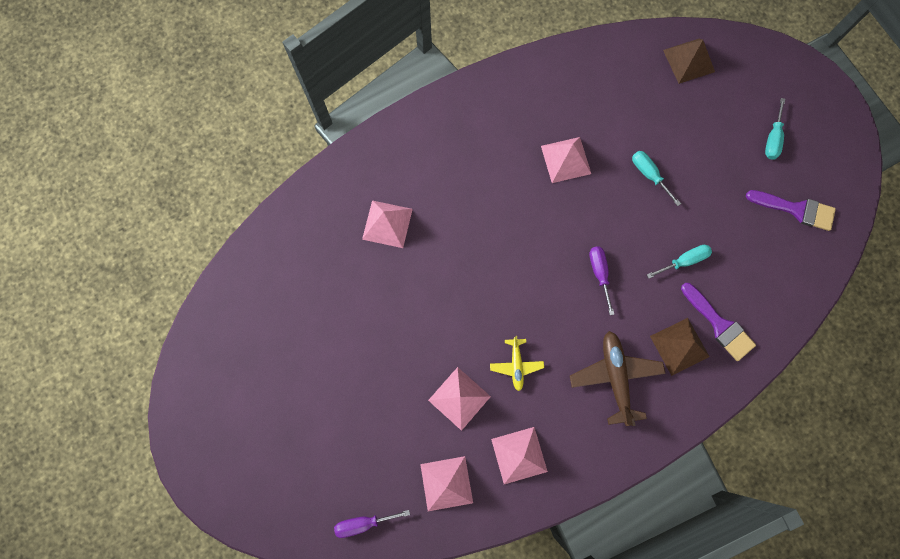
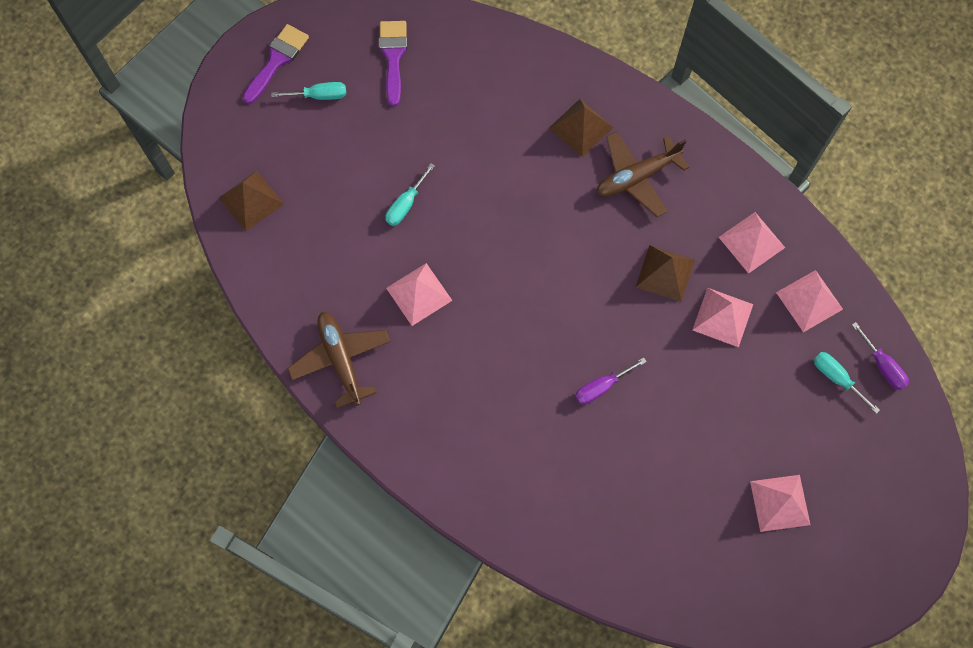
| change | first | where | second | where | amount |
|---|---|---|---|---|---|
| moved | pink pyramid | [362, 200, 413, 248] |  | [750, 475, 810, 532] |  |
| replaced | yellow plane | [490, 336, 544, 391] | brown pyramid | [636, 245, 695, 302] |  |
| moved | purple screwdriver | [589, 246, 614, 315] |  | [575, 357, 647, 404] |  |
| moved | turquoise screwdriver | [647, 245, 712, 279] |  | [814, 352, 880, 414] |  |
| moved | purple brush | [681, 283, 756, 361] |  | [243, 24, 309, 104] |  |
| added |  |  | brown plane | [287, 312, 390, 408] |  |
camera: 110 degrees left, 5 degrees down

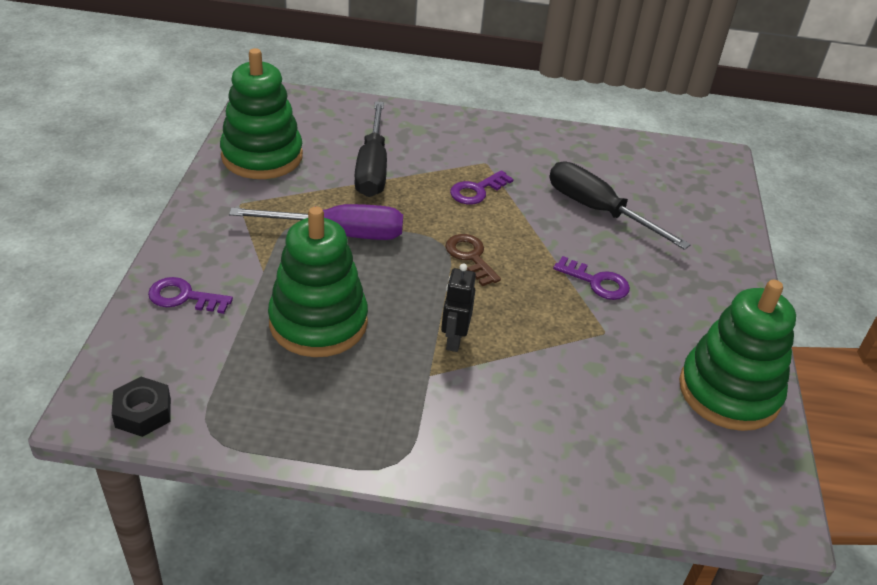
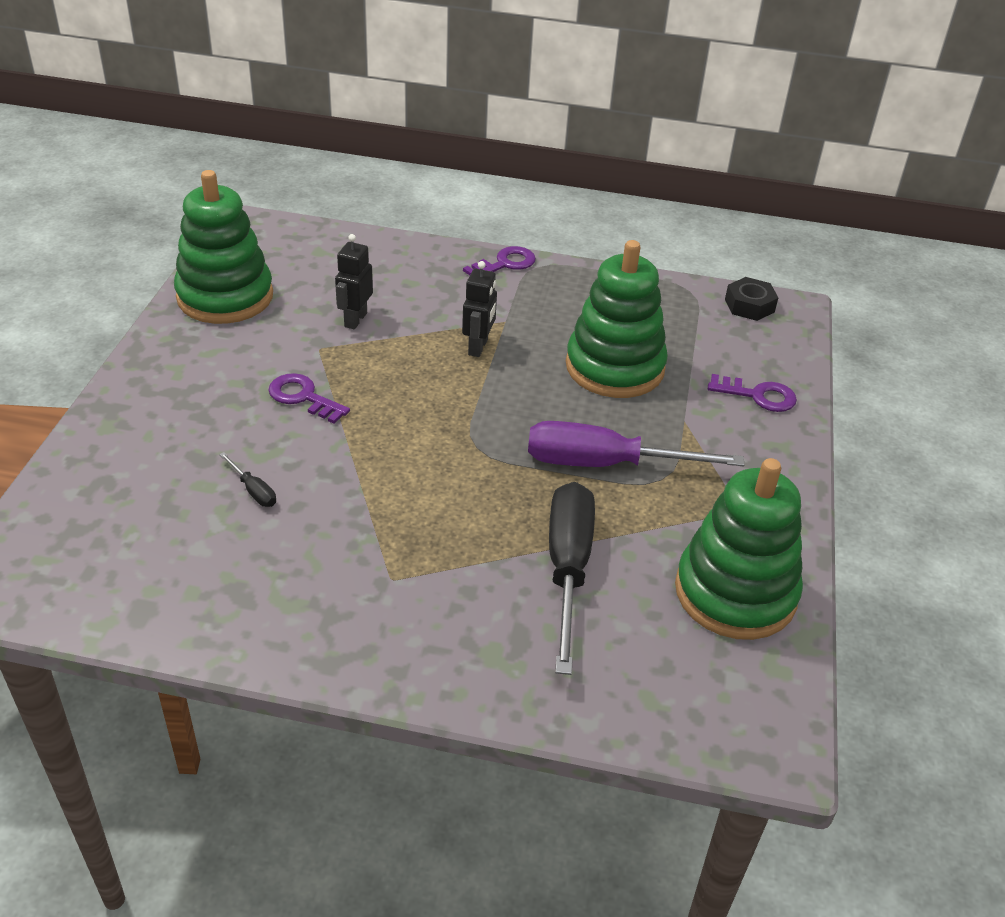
| change | first | where | second | where | amount |
|---|---|---|---|---|---|
| removed | brown key | [445, 234, 501, 286] |  |  |  |
| moved | purple key | [450, 170, 514, 204] |  | [463, 246, 536, 275] |  |
| resized | black screwdriver | [549, 162, 691, 250] |  | [219, 452, 276, 507] | x0.41 |
| added |  |  | black robot | [335, 234, 373, 329] |  |
camera: 175 degrees left, 0 degrees up

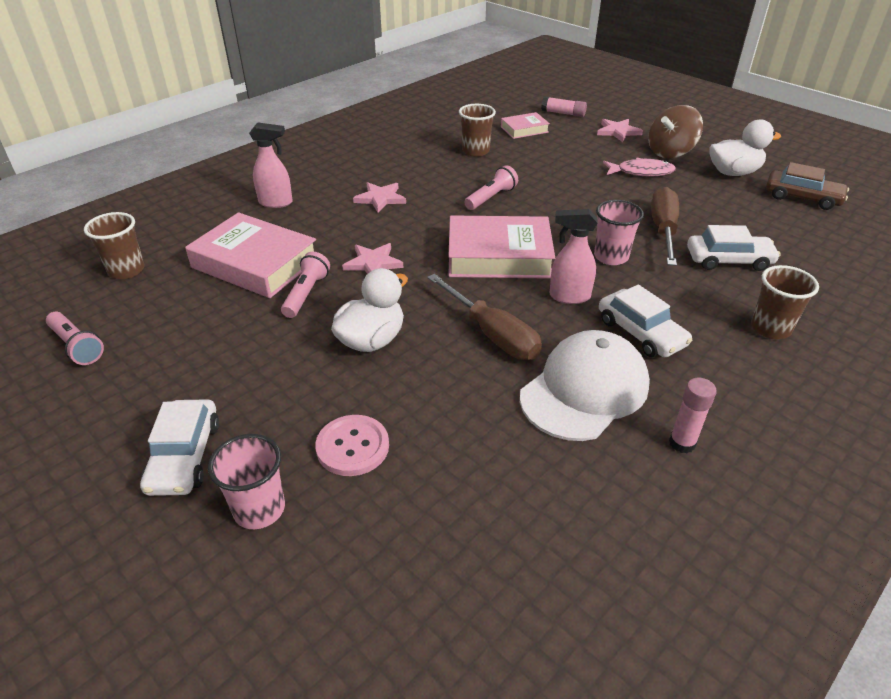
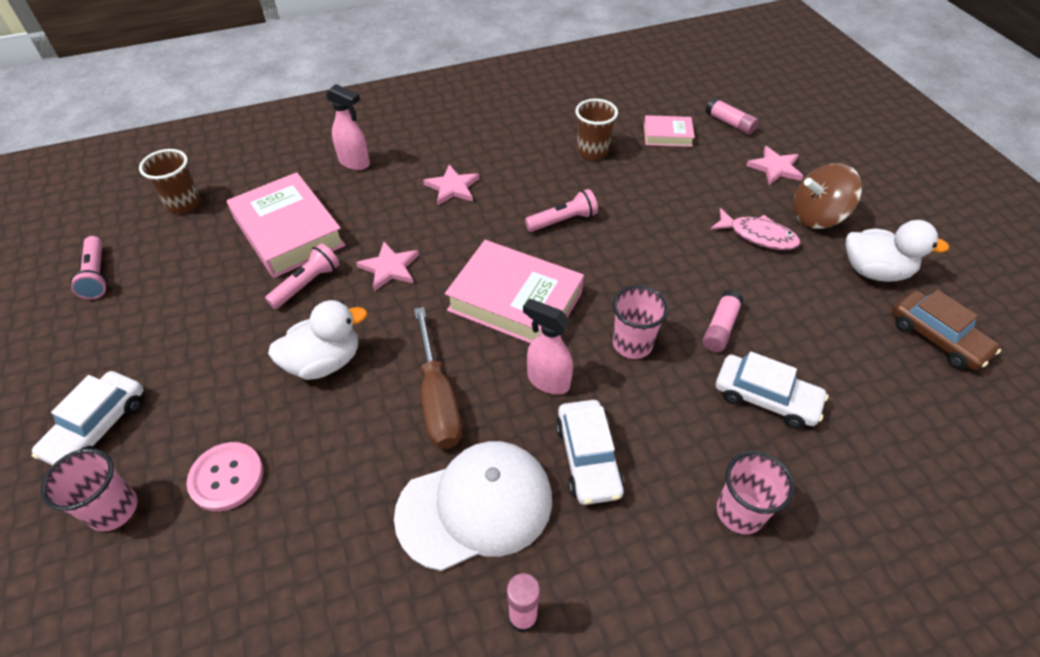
| change | first | where | second | where | amount |
|---|---|---|---|---|---|
| replaced | brown screwdriver | [651, 187, 679, 266] | pink glue stick | [703, 290, 744, 352] |  |
| recoloured | brown cup | [751, 265, 819, 339] | pink cup | [717, 451, 795, 534] |  |
camera: 25 degrees right, 10 degrees up

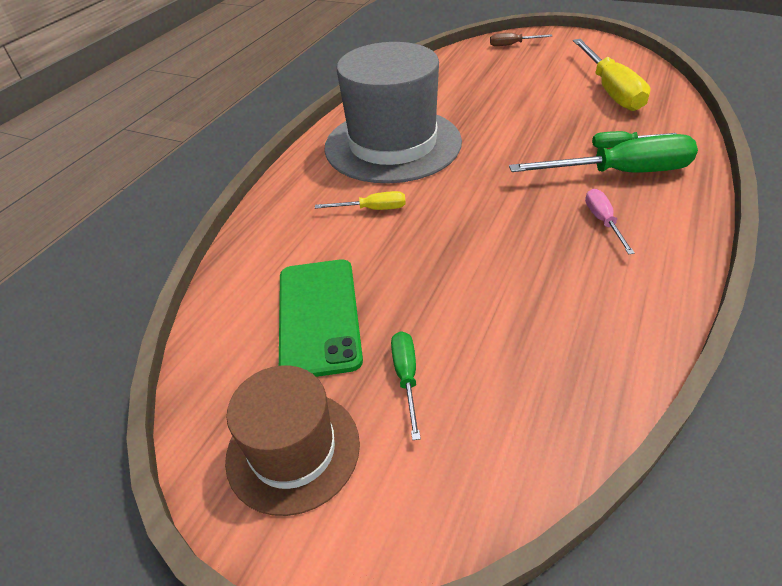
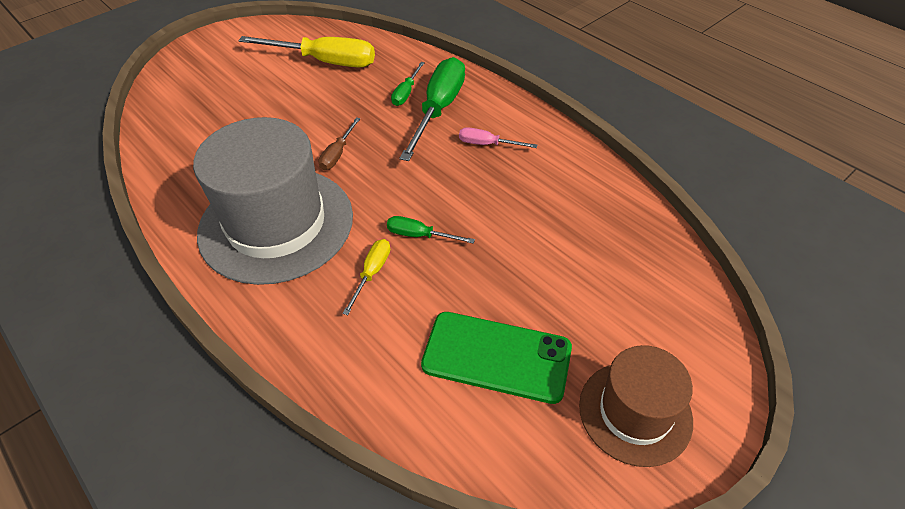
| change | first | where | second | where | amount |
|---|---|---|---|---|---|
| moved | green screwdriver | [391, 331, 421, 440] |  | [387, 216, 475, 244] |  |
| moved | brown screwdriver | [490, 33, 552, 46] |  | [318, 117, 360, 170] |  |
camera: 70 degrees left, 5 degrees up

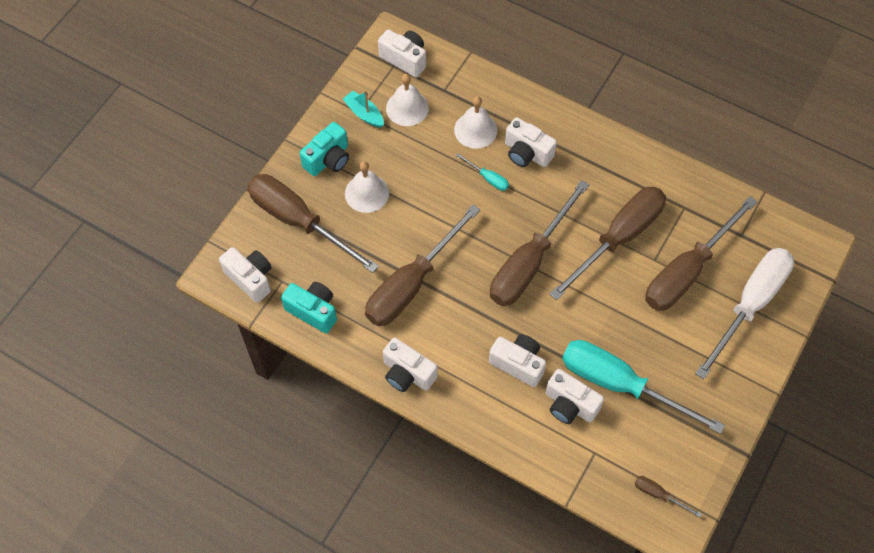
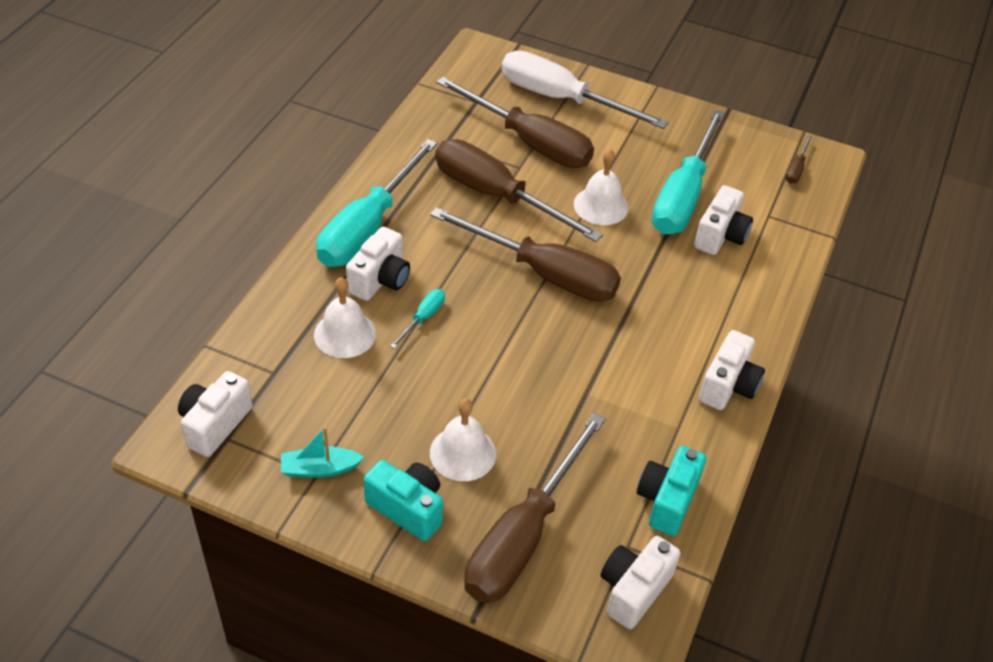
| change | first | where | second | where | amount |
|---|---|---|---|---|---|
| turned | turquoise boat | [343, 91, 384, 128] |  | [281, 427, 364, 478] | 45 degrees clockwise |
| removed | brown screwdriver | [365, 204, 480, 326] |  |  |  |
| moved | white bell | [386, 74, 429, 126] |  | [574, 149, 629, 225] |  |
| removed | white camera | [489, 334, 546, 387] |  |  |  |
| added |  |  | turquoise screwdriver | [316, 139, 438, 267] |  |
camera: 100 degrees left, 15 degrees down

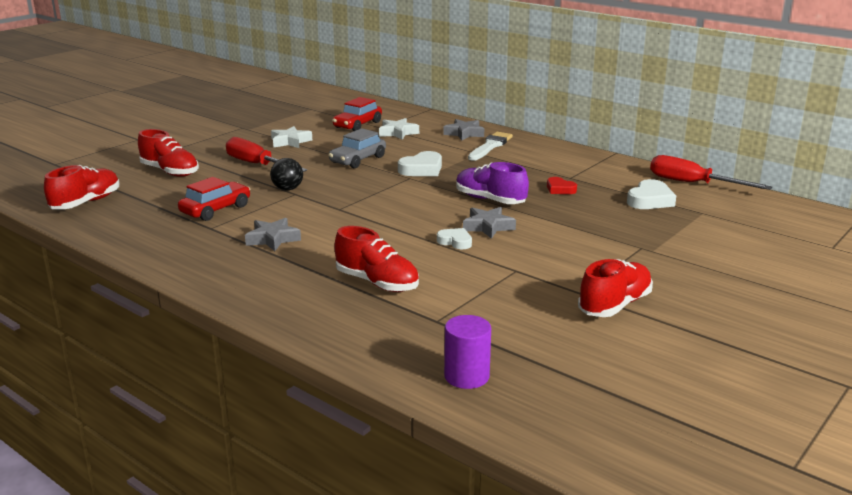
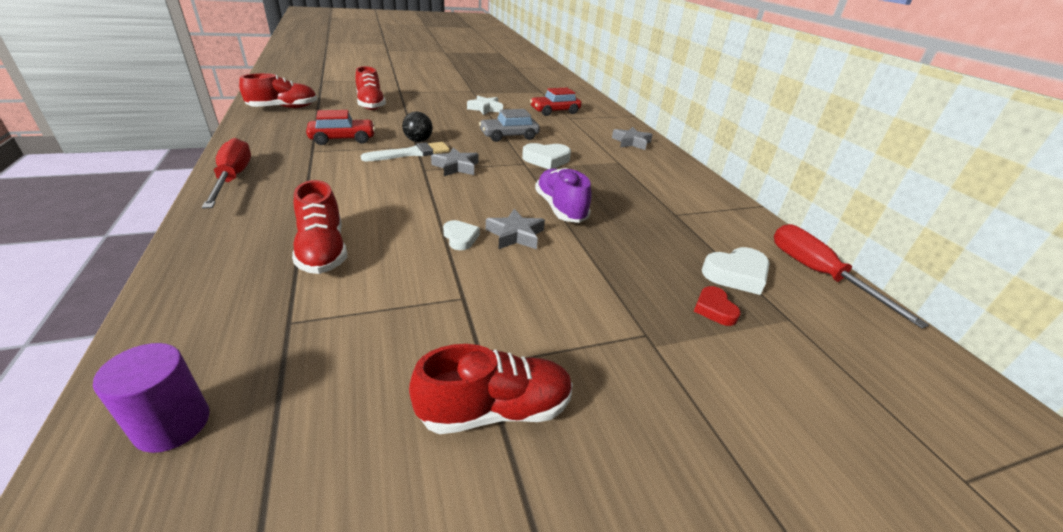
| change | first | where | second | where | amount |
|---|---|---|---|---|---|
| moved | red screwdriver | [226, 137, 307, 172] |  | [202, 138, 251, 209] |  |
| moved | grey star | [245, 218, 301, 251] |  | [431, 148, 479, 176] |  |
| removed | white star | [379, 118, 419, 140] |  |  |  |
| moved | white brush | [468, 132, 513, 161] |  | [361, 142, 450, 161] |  |
| moved | red heart | [547, 177, 577, 194] |  | [694, 286, 741, 326] |  |
camera: 30 degrees right, 10 degrees up

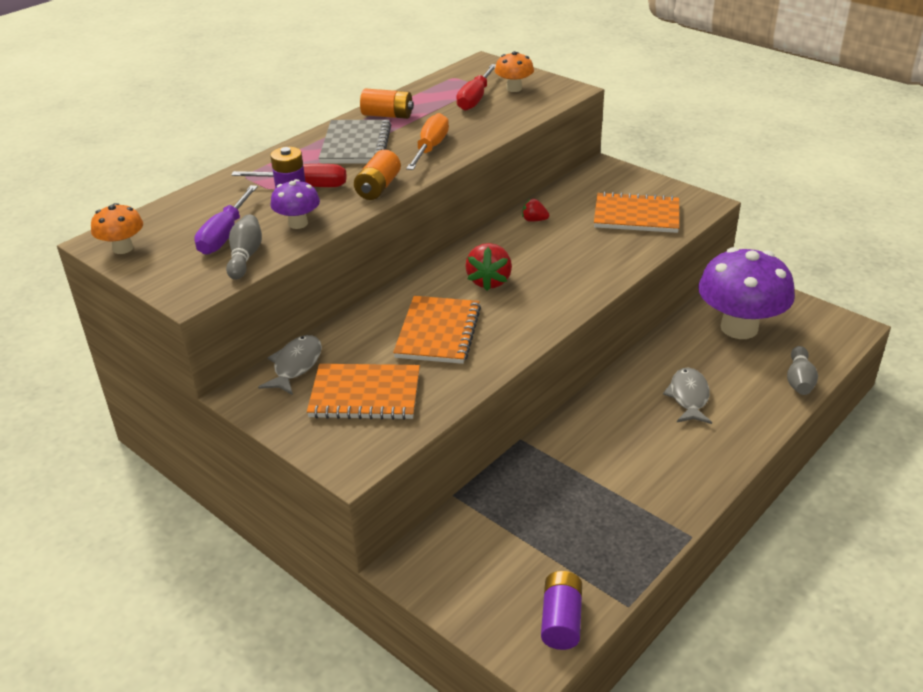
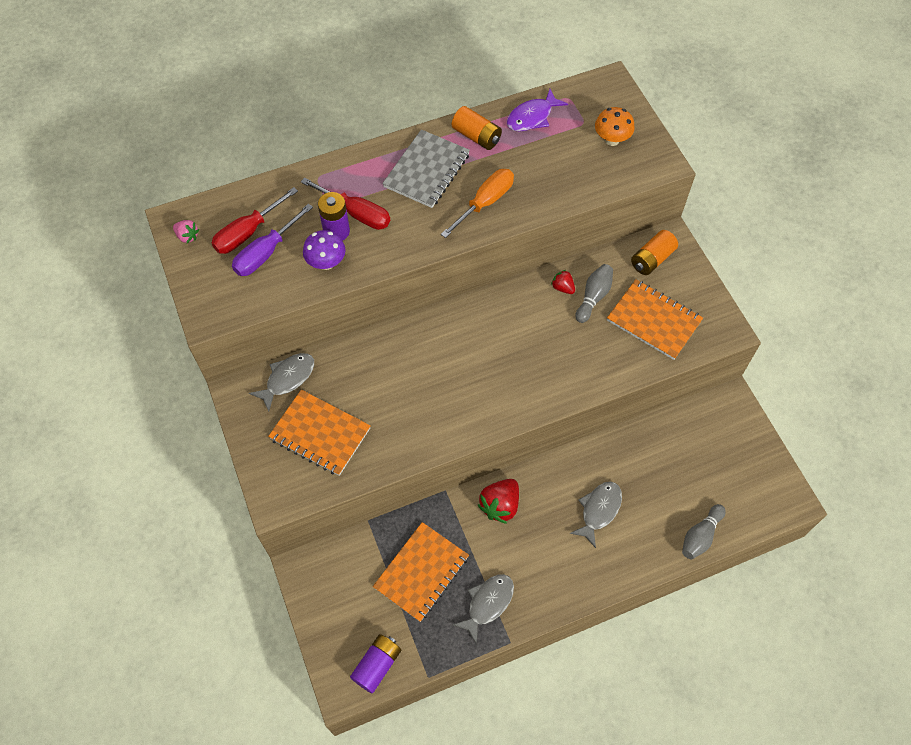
| change | first | where | second | where | amount |
|---|---|---|---|---|---|
| replaced | orange mushroom | [91, 203, 143, 254] | pink strawberry | [173, 220, 199, 243] |  |
| moved | grey bowling pin | [226, 215, 262, 280] |  | [575, 264, 613, 323] |  |
| moved | orange battery | [354, 150, 401, 200] |  | [631, 230, 678, 275] |  |
| moved | orange notebook | [393, 296, 481, 364] |  | [373, 522, 469, 622] |  |
| moved | red screwdriver | [456, 64, 496, 111] |  | [212, 187, 298, 254] |  |
| moved | red strawberry | [465, 243, 512, 291] |  | [478, 479, 519, 524] |  |
| removed | purple mushroom | [698, 247, 795, 339] |  |  |  |
| added |  |  | grey fish | [453, 574, 514, 644] |  |
| added |  |  | purple fish | [507, 89, 568, 132] |  |
camera: 25 degrees right, 25 degrees up

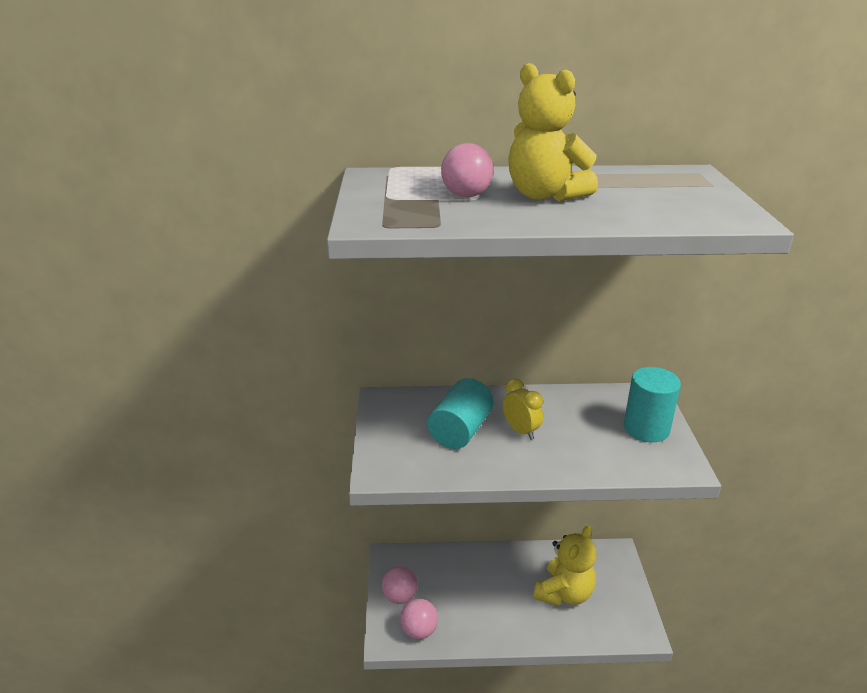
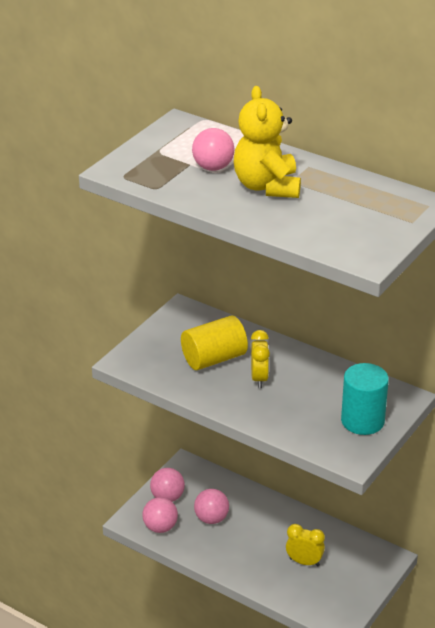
| change | first | where | second | where | amount |
|---|---|---|---|---|---|
| recoloured | turquoise cylinder | [428, 378, 493, 449] | yellow cylinder | [181, 315, 248, 370] |  |
| replaced | yellow teddy bear | [533, 525, 596, 606] | yellow clock | [286, 524, 325, 566] |  |
| added |  |  | pink ball | [194, 489, 229, 524] |  |
camera: 35 degrees right, 5 degrees up

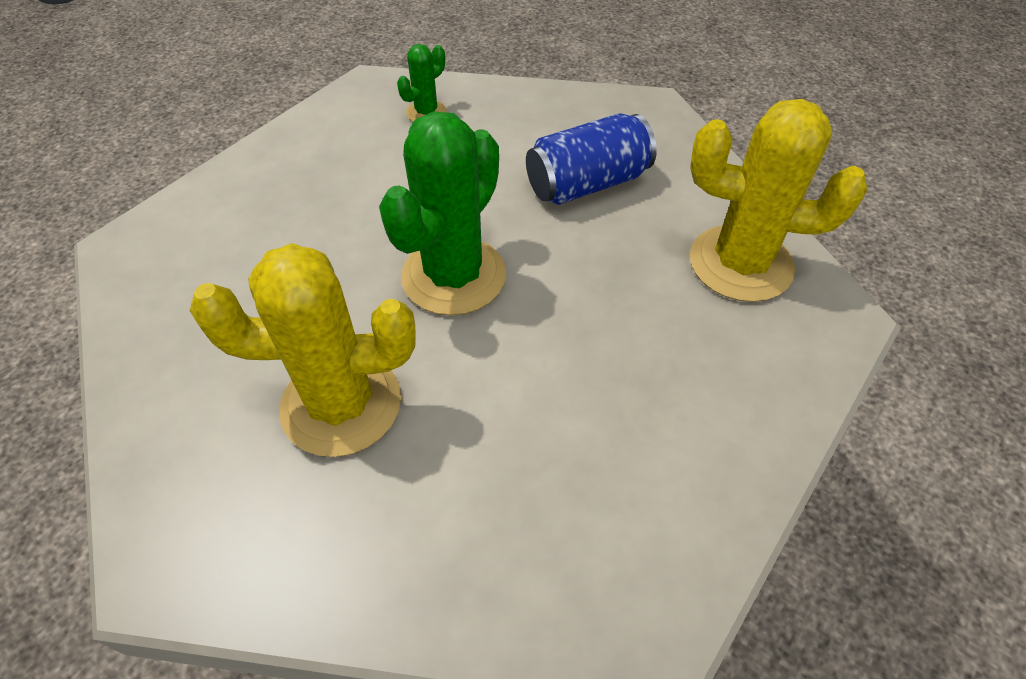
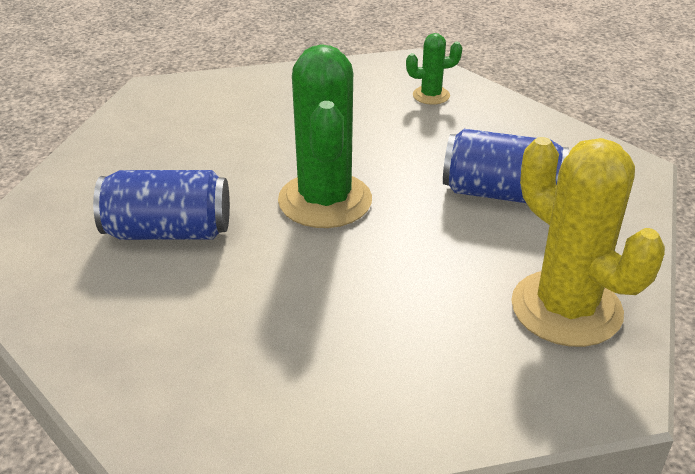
| change | first | where | second | where | amount |
|---|---|---|---|---|---|
| replaced | yellow cactus | [189, 243, 416, 457] | blue can | [93, 170, 230, 240] |  |
| turned | green cactus | [379, 111, 506, 316] |  | [278, 44, 372, 228] | 75 degrees counterclockwise |
camera: 40 degrees right, 15 degrees down

